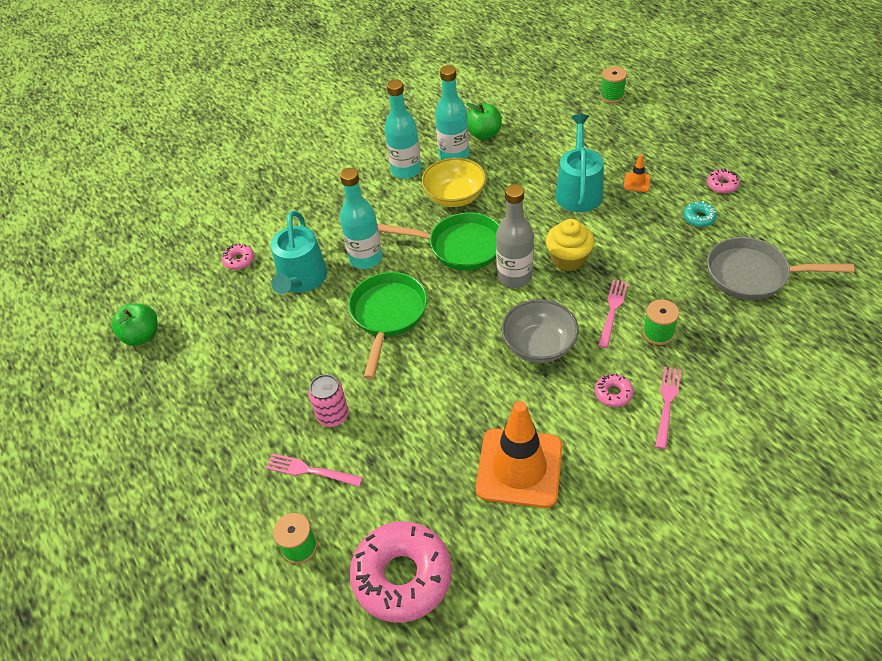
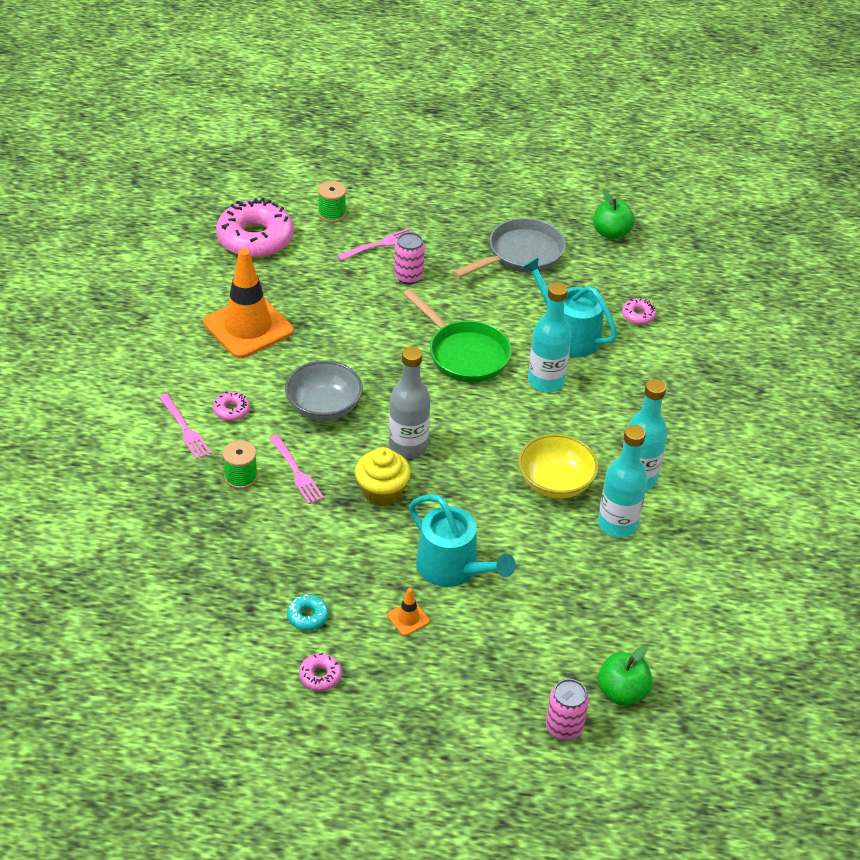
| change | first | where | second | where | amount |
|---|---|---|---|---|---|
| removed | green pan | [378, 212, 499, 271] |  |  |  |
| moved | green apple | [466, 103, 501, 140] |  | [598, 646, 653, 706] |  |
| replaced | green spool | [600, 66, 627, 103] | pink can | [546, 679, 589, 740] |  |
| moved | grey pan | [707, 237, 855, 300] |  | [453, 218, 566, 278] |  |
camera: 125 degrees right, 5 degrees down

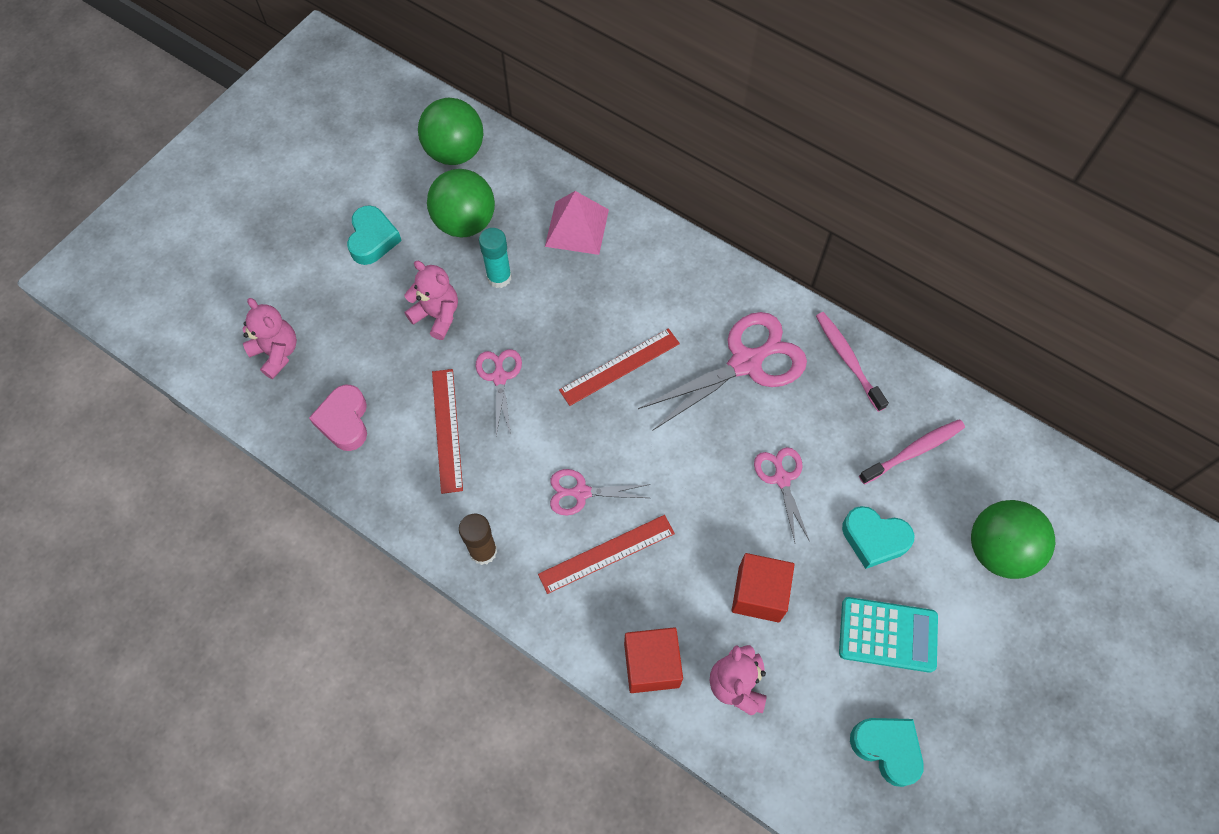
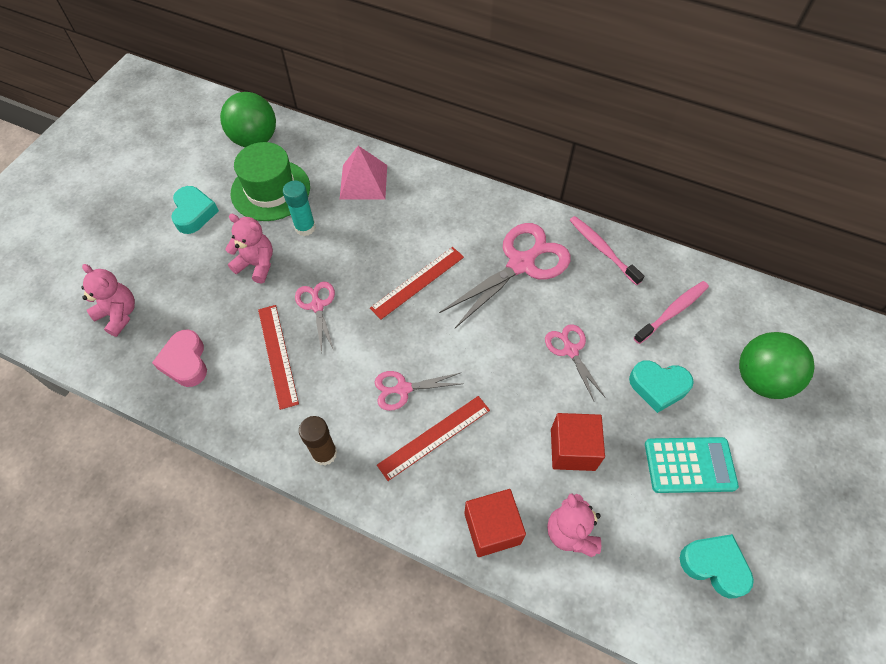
| change | first | where | second | where | amount |
|---|---|---|---|---|---|
| replaced | green ball | [427, 169, 495, 237] | green hat | [231, 142, 310, 221] |  |
camera: 10 degrees left, 5 degrees down

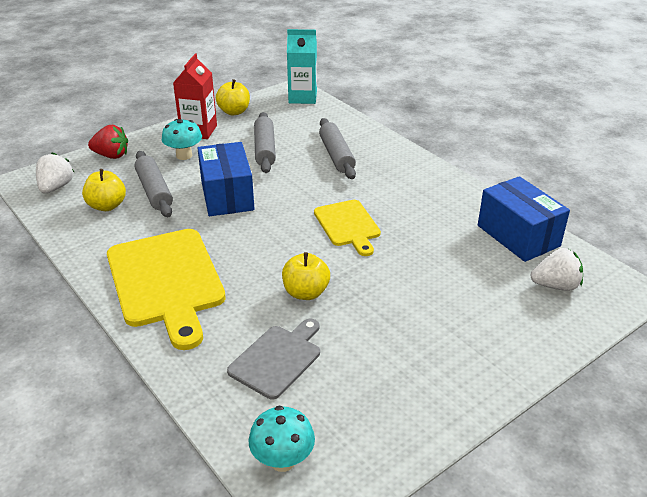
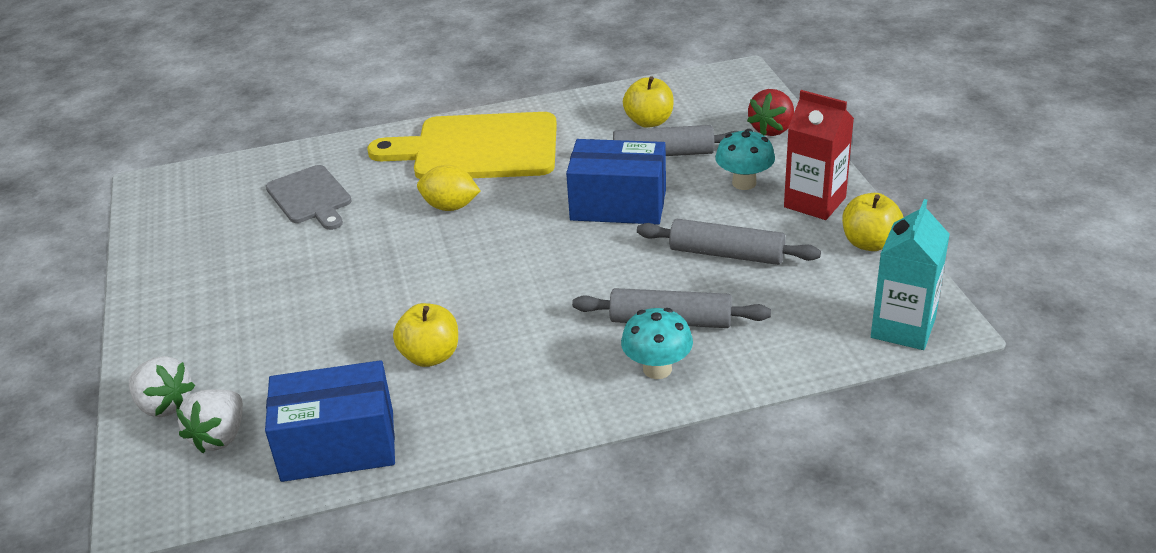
| change | first | where | second | where | amount |
|---|---|---|---|---|---|
| moved | white strawberry | [36, 152, 74, 193] |  | [129, 356, 195, 417] |  |
| moved | turquoise mushroom | [248, 406, 315, 472] |  | [621, 308, 693, 379] |  |
| moved | yellow apple | [282, 252, 330, 300] |  | [393, 303, 458, 367] |  |
| removed | yellow cutting board | [314, 200, 381, 256] |  |  |  |
| added |  |  | yellow lemon | [417, 165, 480, 211] |  |
camera: 115 degrees right, 0 degrees up

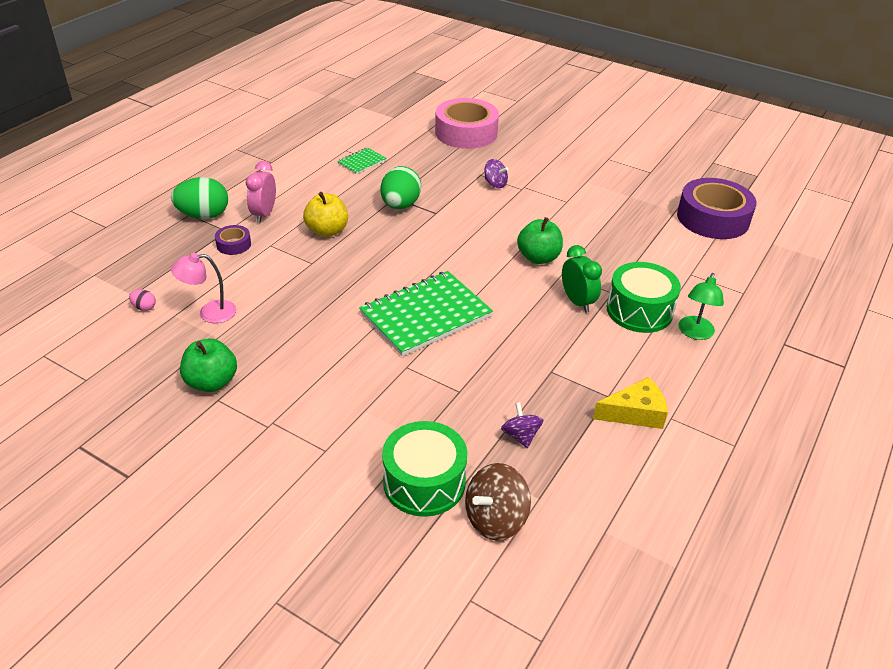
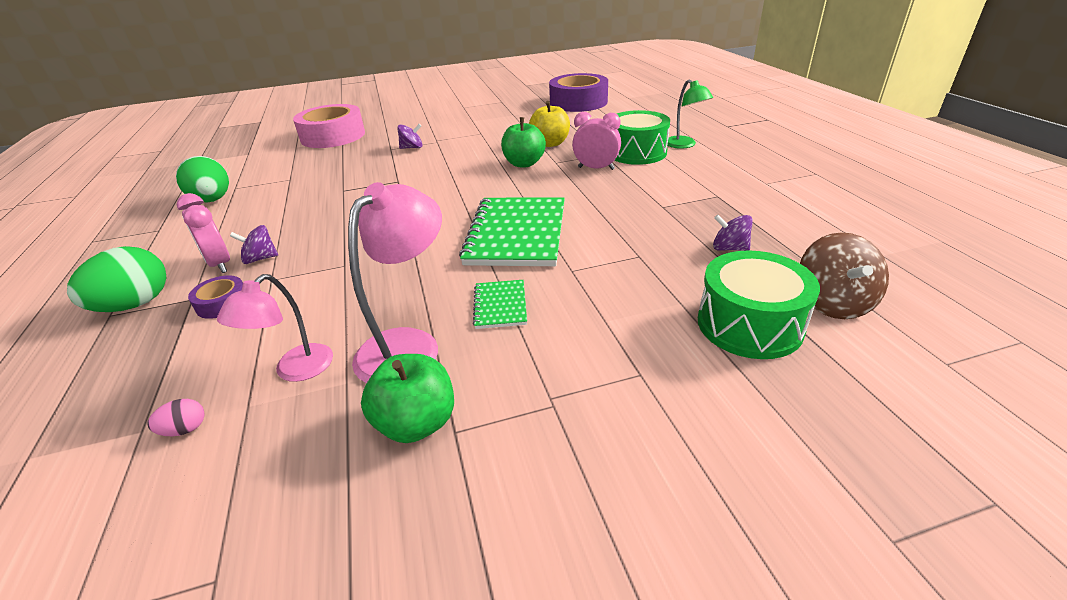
| change | first | where | second | where | amount |
|---|---|---|---|---|---|
| moved | yellow apple | [303, 192, 348, 237] |  | [529, 101, 570, 147] |  |
| moved | green notebook | [337, 148, 387, 174] |  | [473, 280, 527, 329] |  |
| moved | green egg | [380, 166, 421, 209] |  | [176, 156, 229, 203] |  |
| recoloured | green clock | [562, 245, 602, 313] | pink clock | [572, 112, 621, 170] |  |
| removed | yellow cheese | [593, 377, 668, 429] |  |  |  |
| added |  |  | purple spinning top | [230, 225, 278, 264] |  |
| added |  |  | pink lamp | [348, 182, 442, 383] |  |
camera: 45 degrees left, 5 degrees down

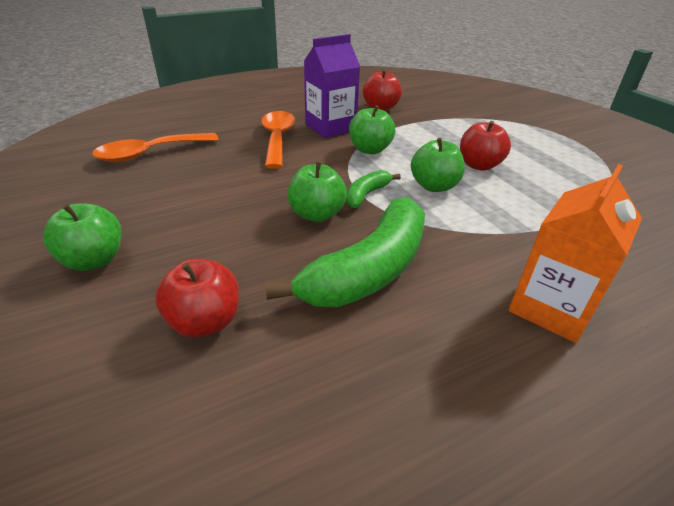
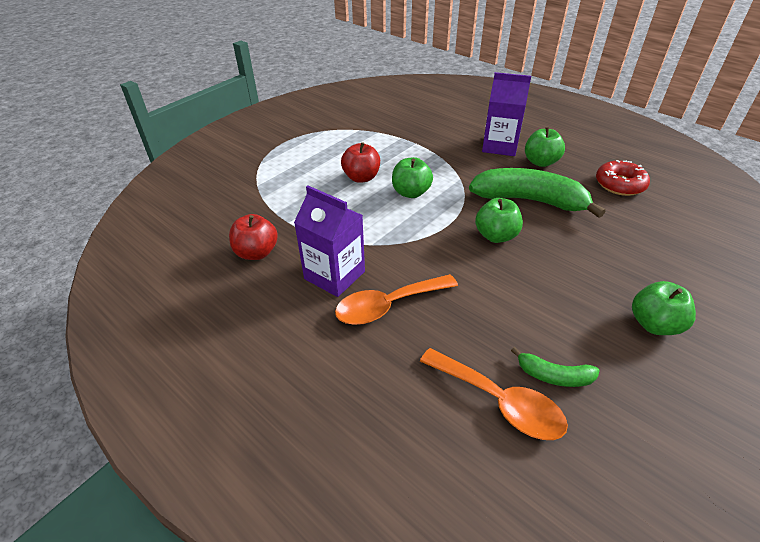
| change | first | where | second | where | amount |
|---|---|---|---|---|---|
| removed | red apple | [155, 259, 239, 337] |  |  |  |
| moved | green banana | [346, 170, 401, 208] |  | [511, 347, 600, 387] |  |
| moved | green apple | [349, 105, 395, 154] |  | [525, 127, 565, 167] |  |
| recoloured | orange carton | [509, 164, 642, 343] | purple carton | [482, 72, 531, 156] |  |
| added |  |  | red donut | [596, 160, 650, 196] |  |
camera: 110 degrees left, 5 degrees up

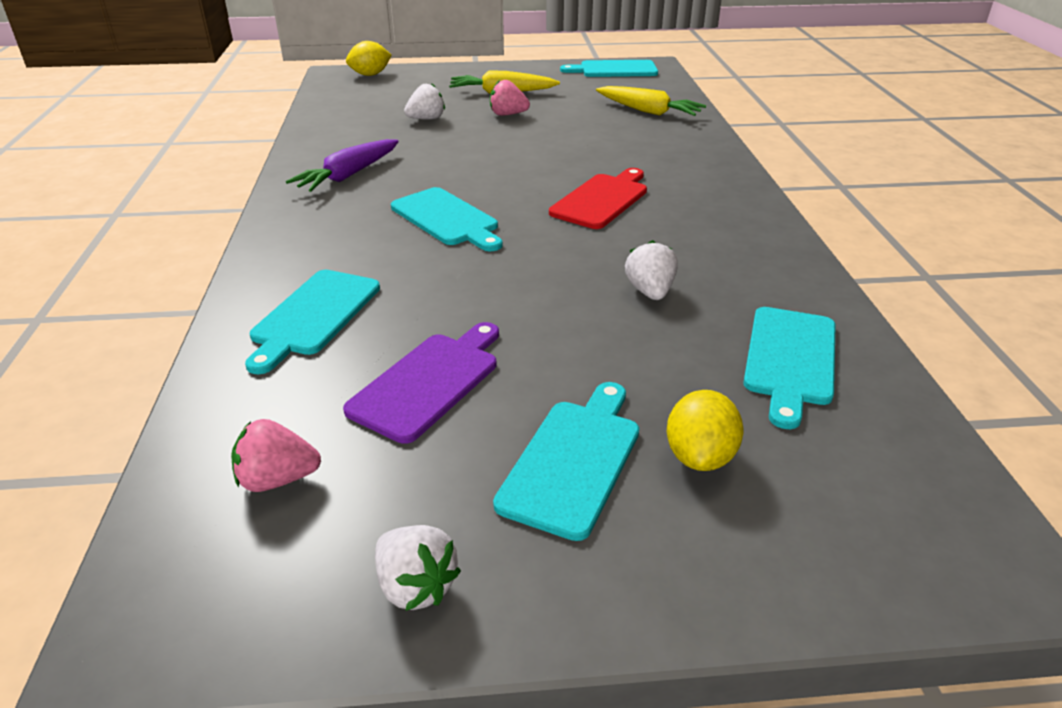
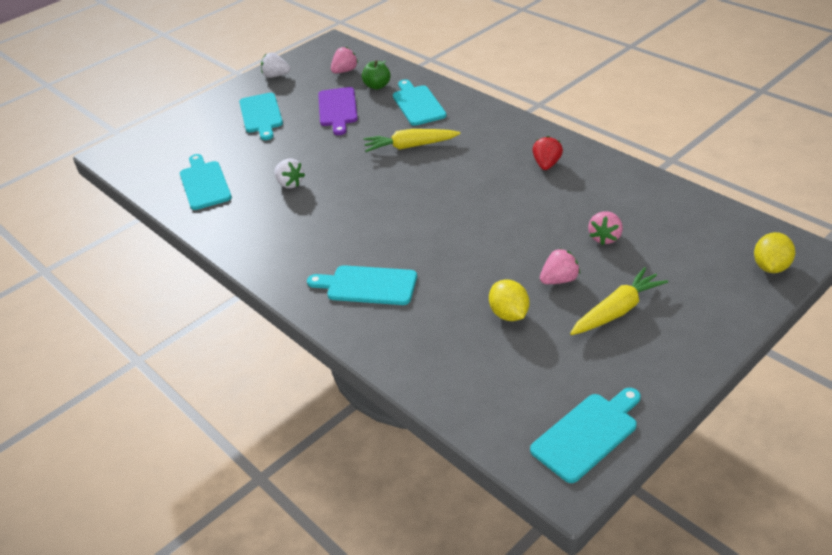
| change | first | where | second | where | amount |
|---|---|---|---|---|---|
| replaced | purple carrot | [286, 139, 399, 192] | red strawberry | [533, 136, 563, 170] |  |
| moved | turquoise cutting board | [391, 187, 503, 251] |  | [307, 265, 417, 305] |  |
| recoloured | white strawberry | [404, 83, 445, 120] | pink strawberry | [588, 211, 623, 245] |  |
| removed | red cutting board | [549, 168, 647, 229] |  |  |  |
| moved | yellow carrot | [596, 86, 706, 116] |  | [363, 129, 461, 152] |  |
| moved | yellow lemon | [667, 390, 744, 471] |  | [489, 280, 530, 321] |  |
| added |  |  | green apple | [362, 60, 391, 90] |  |
camera: 145 degrees right, 5 degrees up

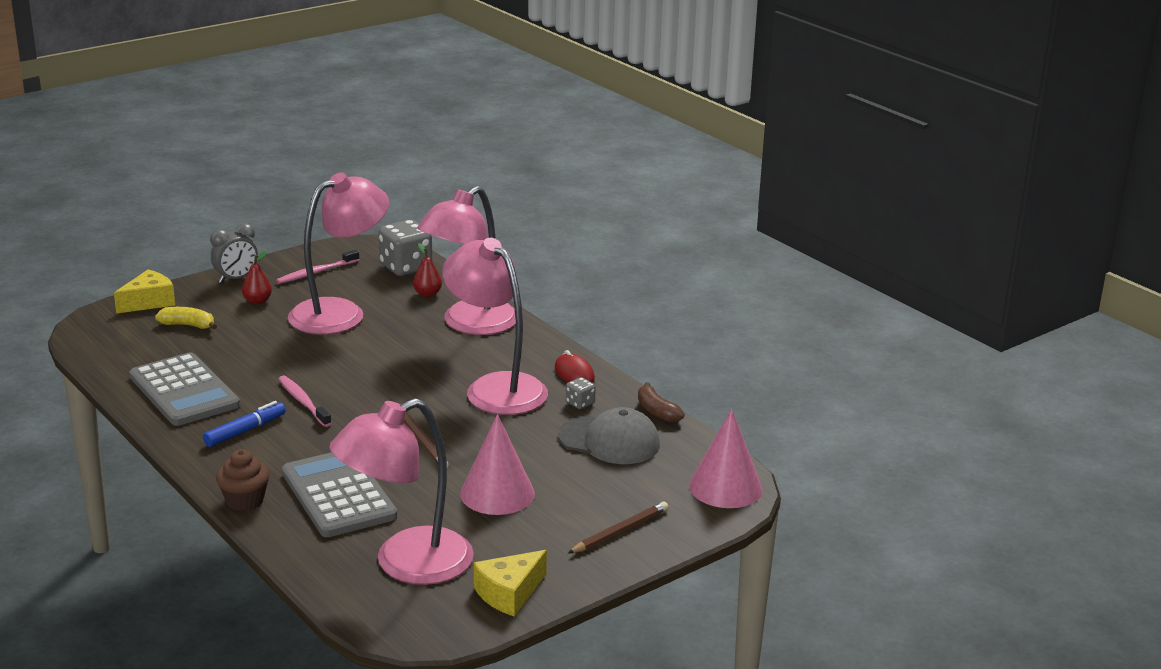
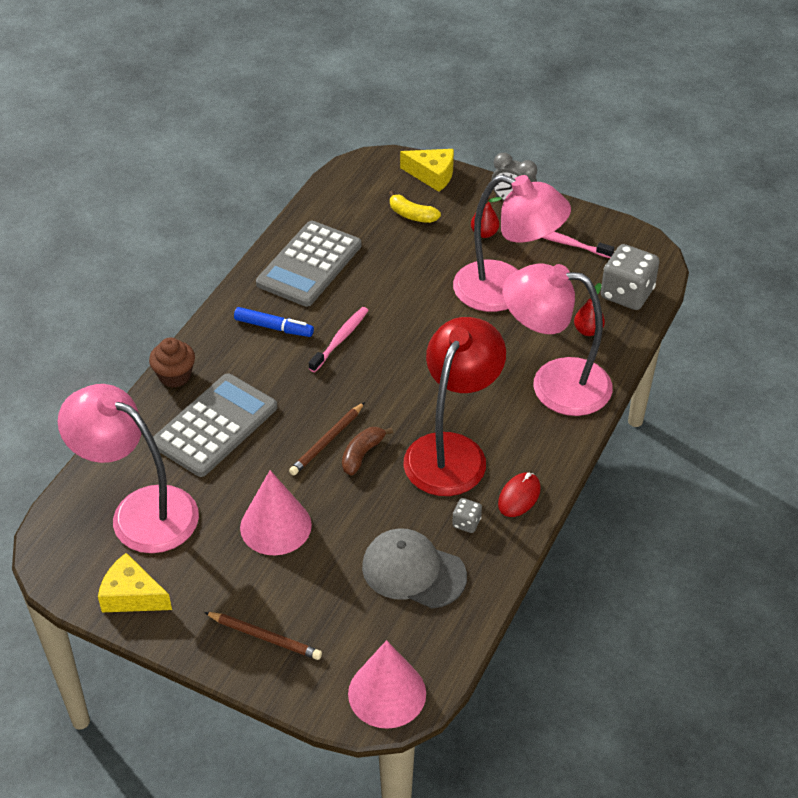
| change | first | where | second | where | amount |
|---|---|---|---|---|---|
| turned | yellow banana | [155, 307, 217, 329] |  | [389, 191, 441, 223] | 135 degrees clockwise |
| recoloured | pink lamp | [442, 238, 548, 415] | red lamp | [404, 317, 506, 496] |  |
| turned | grey cap | [558, 407, 660, 464] |  | [362, 528, 467, 608] | 120 degrees clockwise |
| moved | brown banana | [638, 382, 684, 423] |  | [342, 427, 393, 476] |  |
camera: 65 degrees right, 20 degrees up

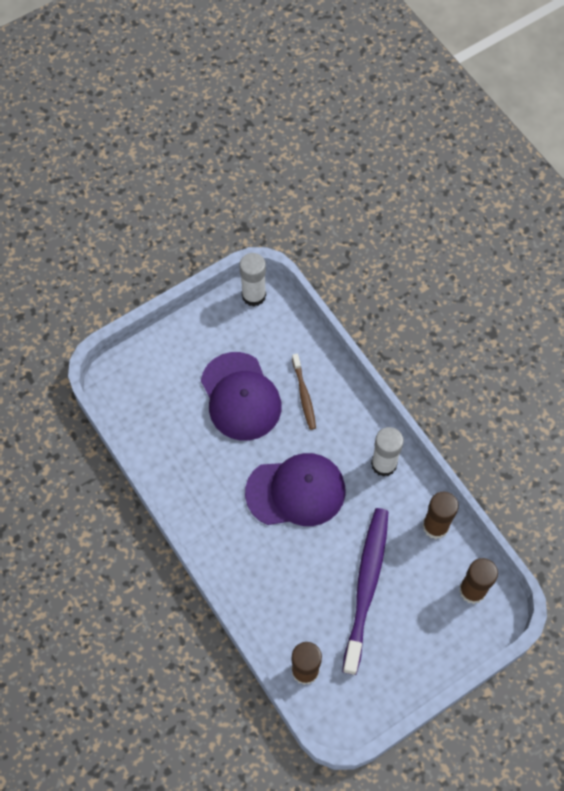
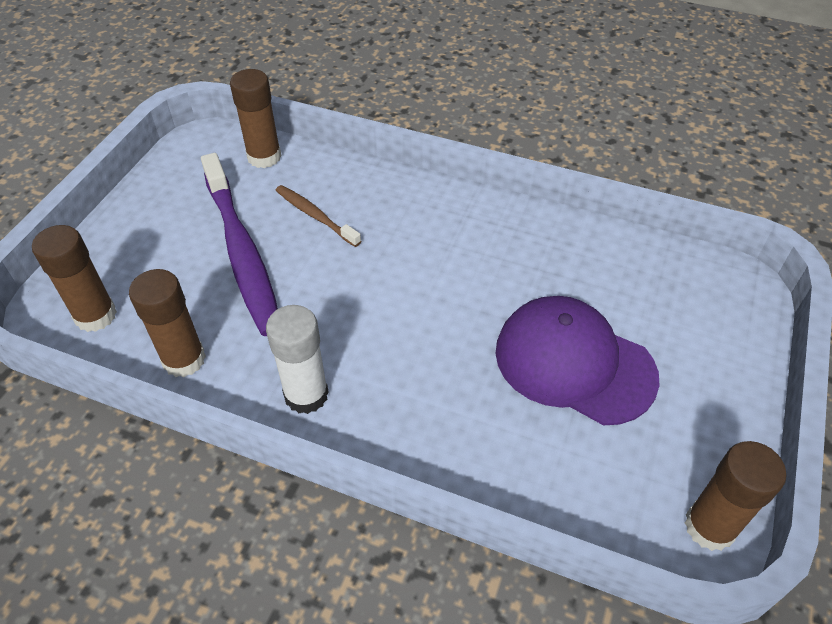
| change | first | where | second | where | amount |
|---|---|---|---|---|---|
| recoloured | white glue stick | [239, 253, 266, 306] | brown glue stick | [685, 441, 786, 551] |  |
| removed | purple cap | [245, 453, 345, 526] |  |  |  |
| moved | brown toothbrush | [292, 354, 316, 430] |  | [275, 185, 361, 247] |  |
camera: 145 degrees right, 15 degrees down

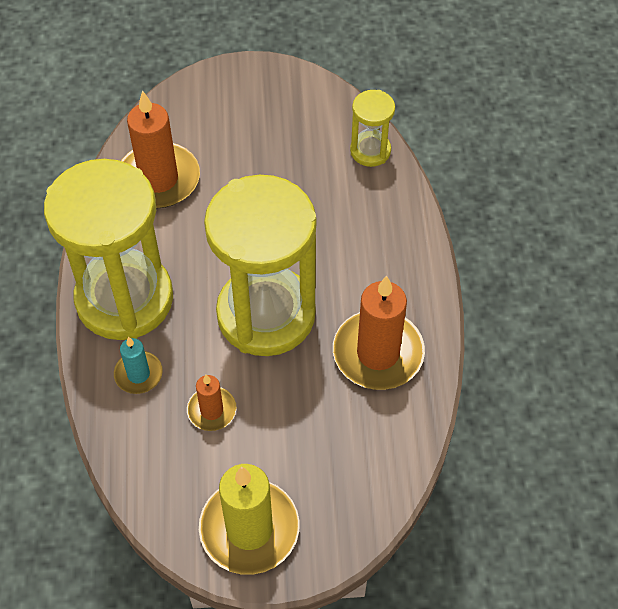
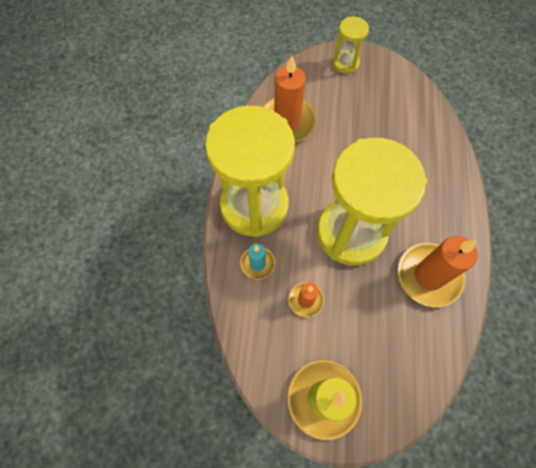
| change | first | where | second | where | amount |
|---|---|---|---|---|---|
| moved | yellow hourglass | [350, 90, 395, 167] |  | [333, 16, 369, 74] |  |
camera: 10 degrees right, 10 degrees up

